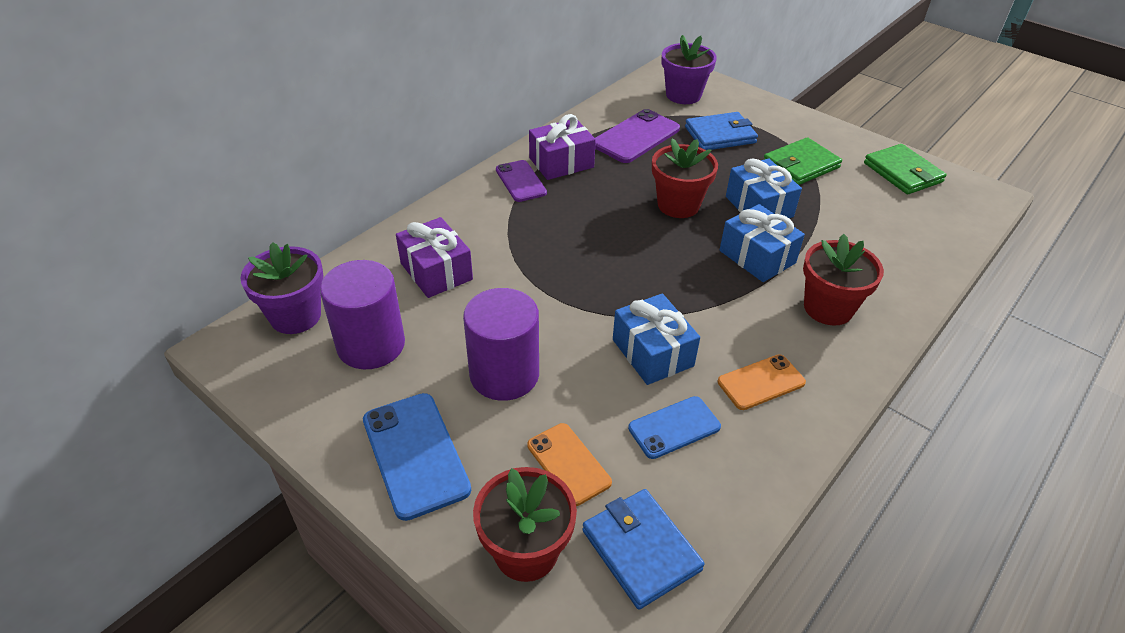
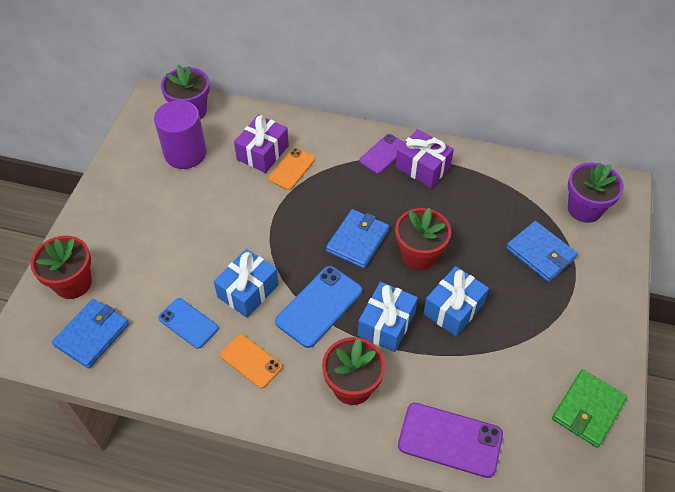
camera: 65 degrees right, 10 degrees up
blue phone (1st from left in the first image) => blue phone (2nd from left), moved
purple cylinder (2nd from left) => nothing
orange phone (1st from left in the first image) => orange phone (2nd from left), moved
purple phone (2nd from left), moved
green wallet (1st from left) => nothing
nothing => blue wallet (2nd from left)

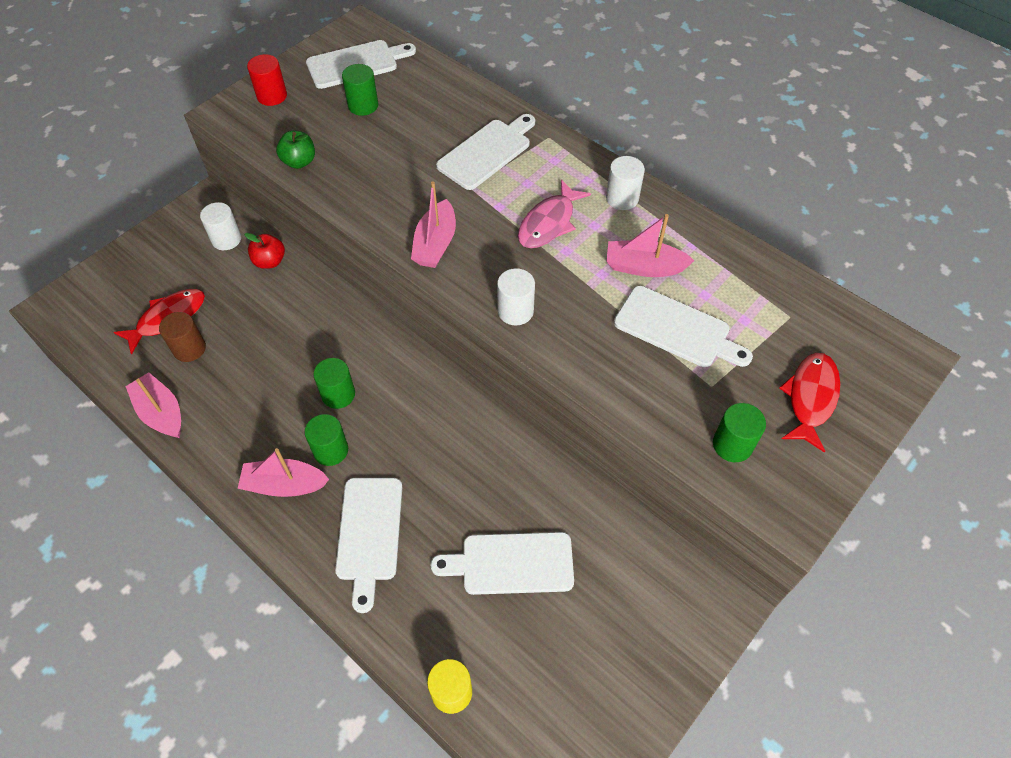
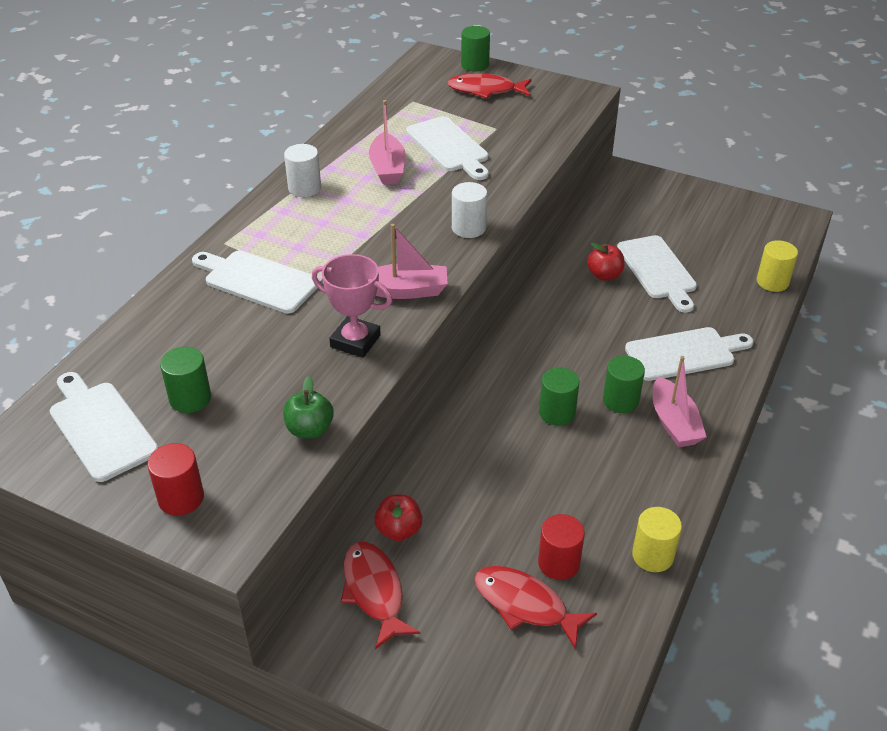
camera: 105 degrees left, 15 degrees down
pink boat (1st from left) => yellow cylinder (1st from left)
brown cylinder => red cylinder (2nd from left)
white cylinder (1st from left) => red fish (1st from left)
pink fish => nothing
white cutting board (5th from left in the first image) => white cutting board (3rd from left), 135 degrees clockwise
green cylinder (4th from left in the first image) => green cylinder (2nd from left), moved
nothing => pink trophy
nothing => red apple (2nd from left)

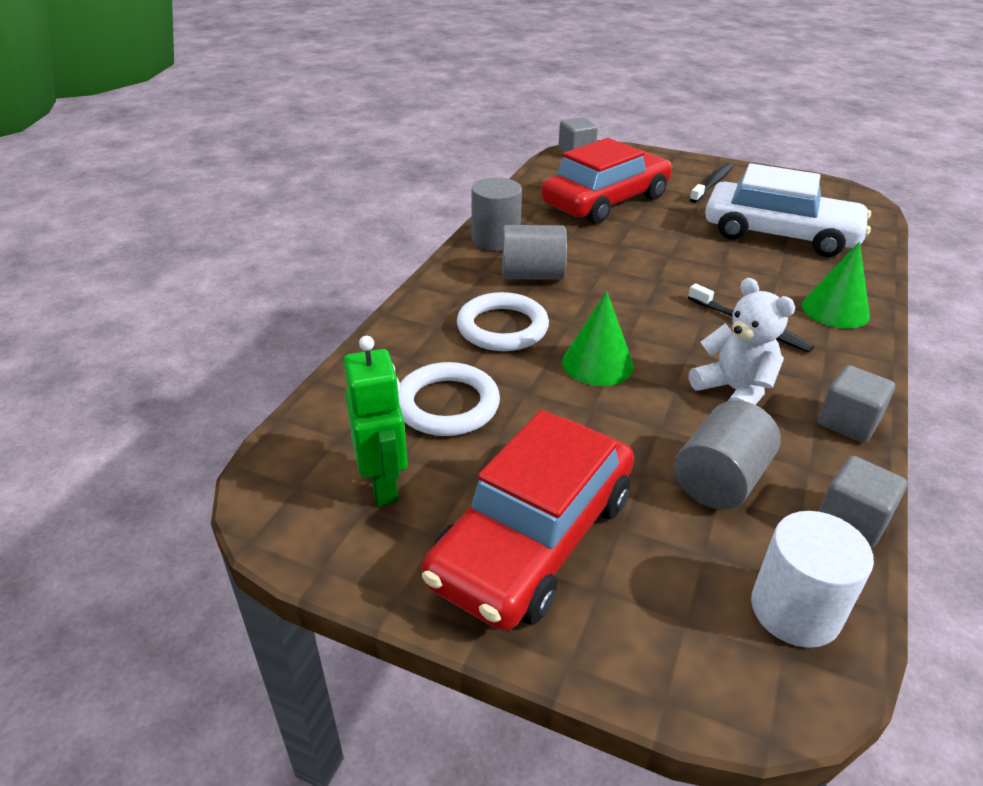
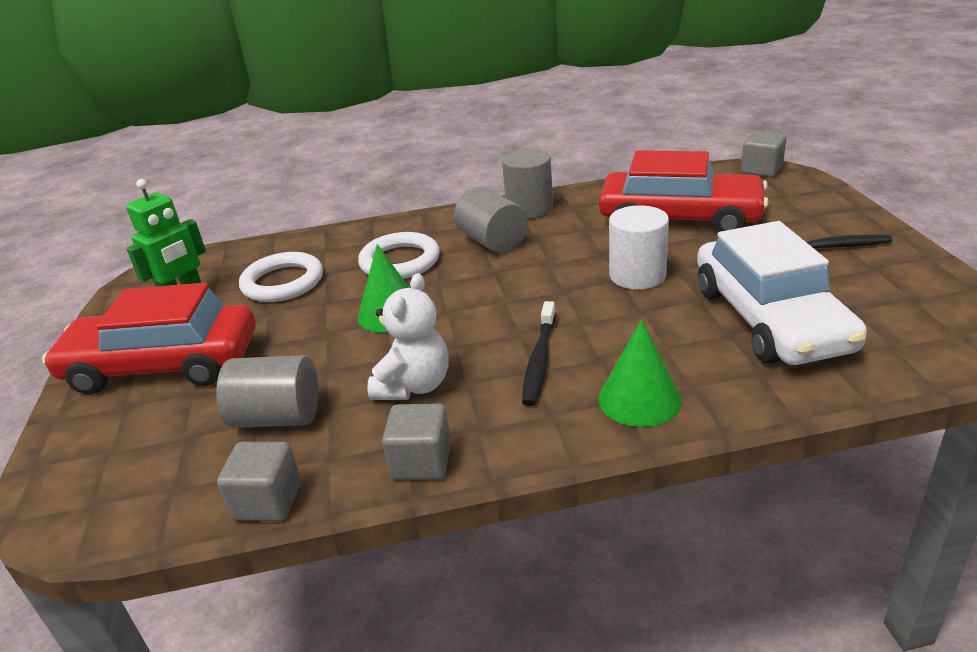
camera: 60 degrees right, 5 degrees down
white cylinder, moved

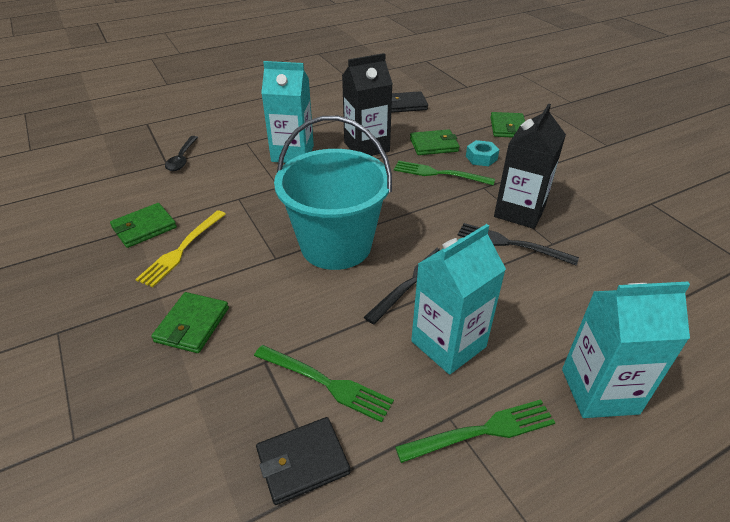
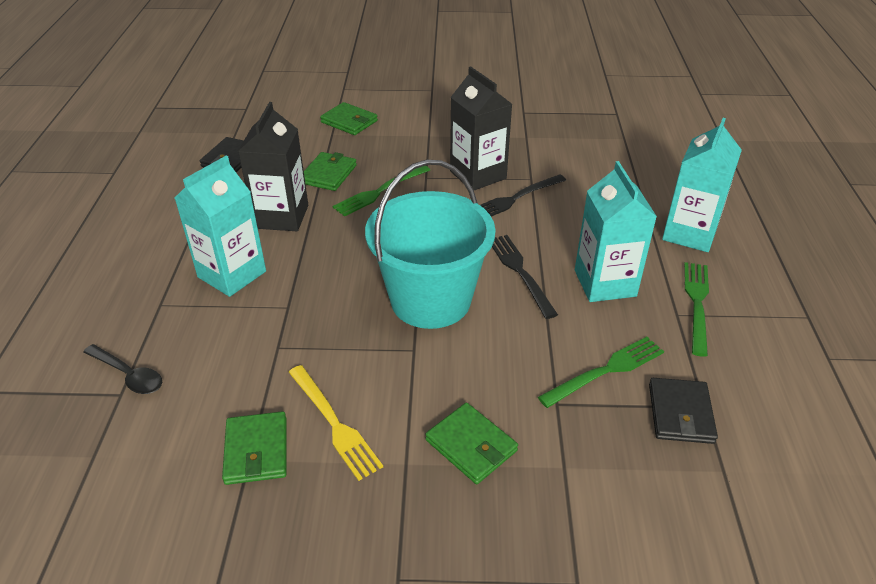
camera: 60 degrees left, 0 degrees up
turquoise nut => nothing

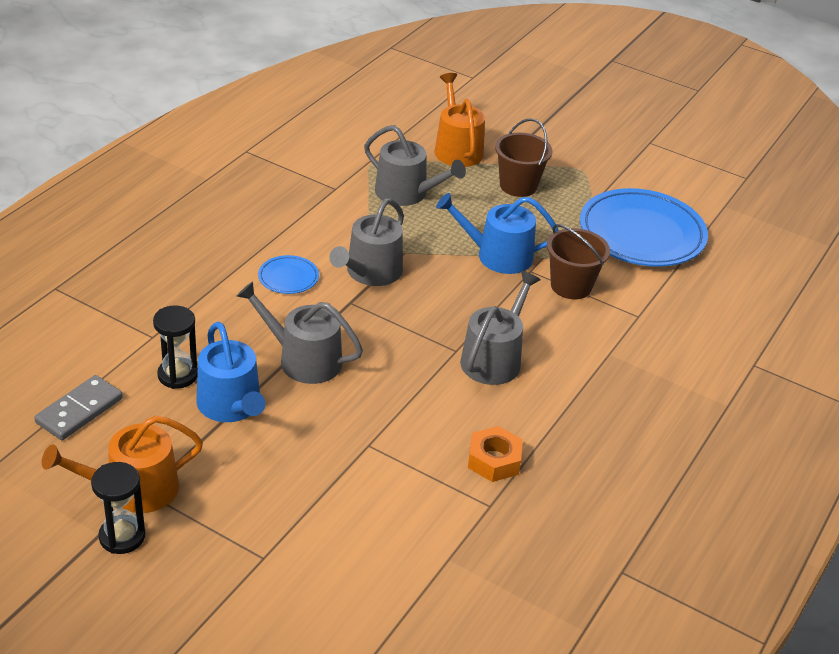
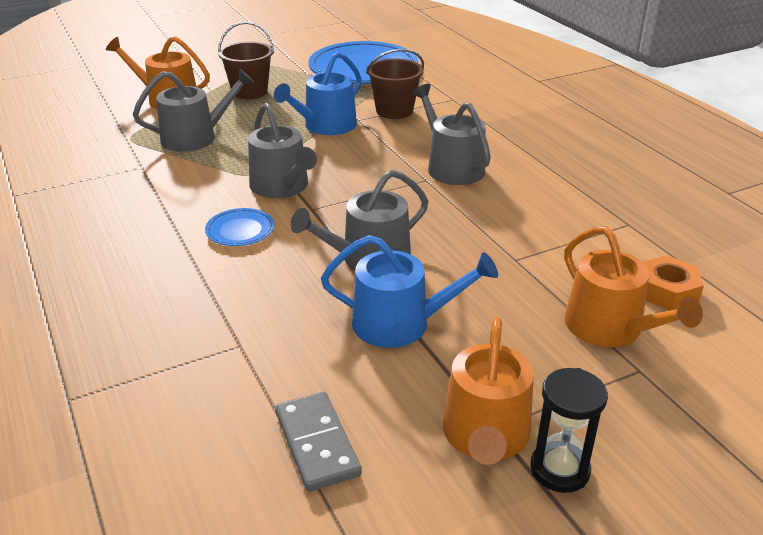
camera: 55 degrees left, 5 degrees down
black hourglass (2nd from left) => nothing
orange nut, moved
nothing => orange watering can (3rd from left)

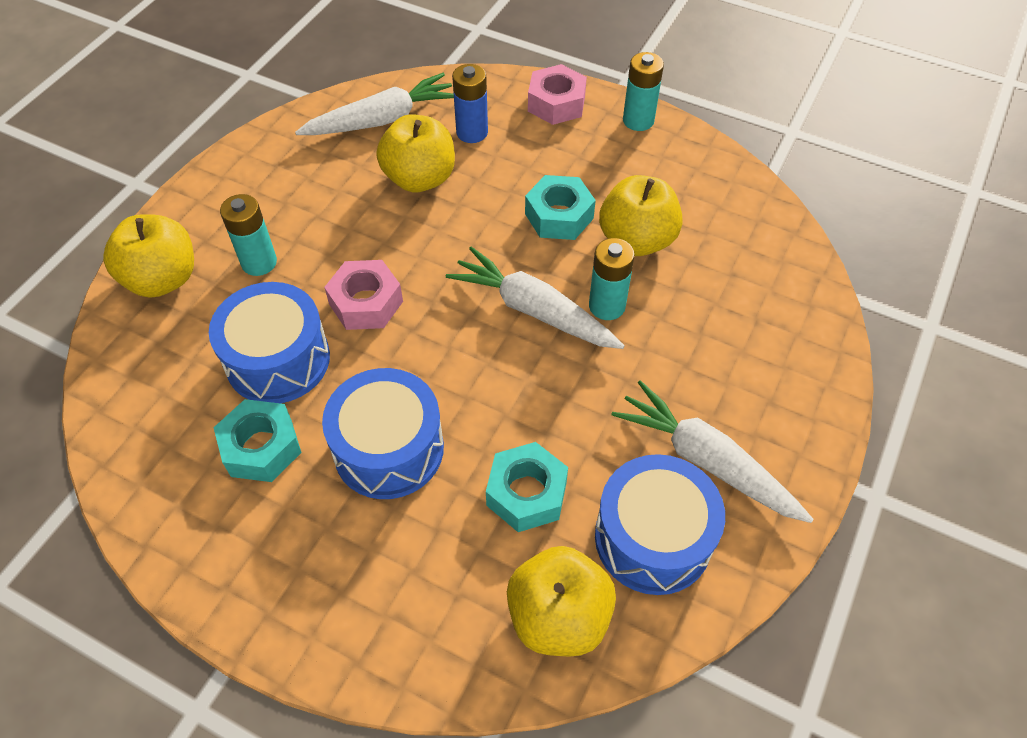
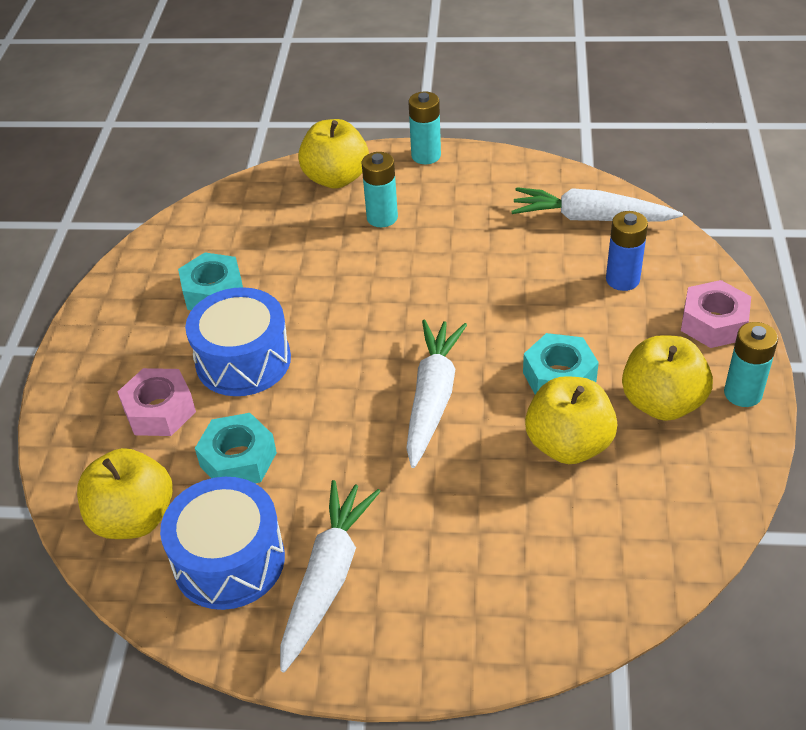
camera: 70 degrees right, 10 degrees down
blue drum (1st from left) => nothing
white carrot (1st from left in the first image) => white carrot (3rd from left), 150 degrees clockwise
pink nut (1st from left), moved
yellow apple (2nd from left in the first image) => yellow apple (4th from left), moved
turquoise battery (2nd from left), moved

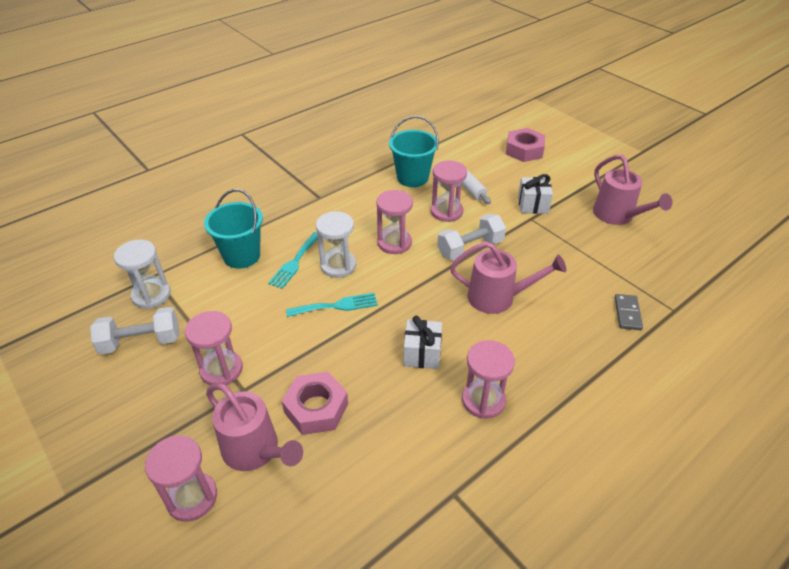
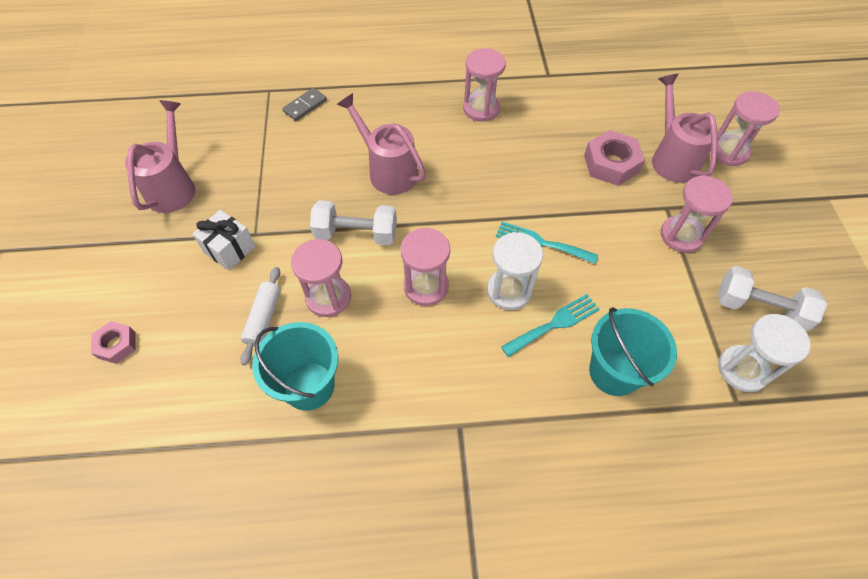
camera: 145 degrees left, 15 degrees up
white gift (1st from left) => nothing
pink nut (2nd from left in the first image) => pink nut (1st from left), x0.61

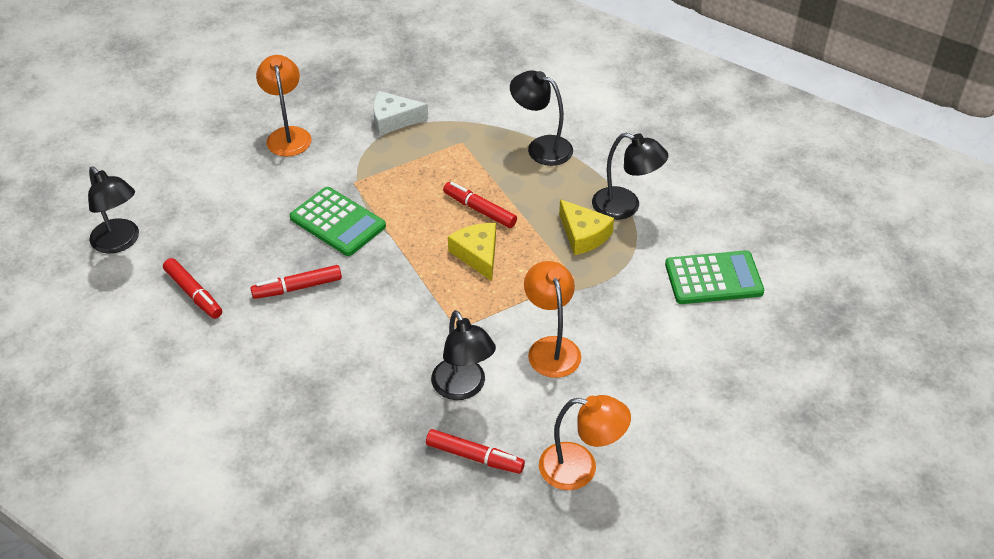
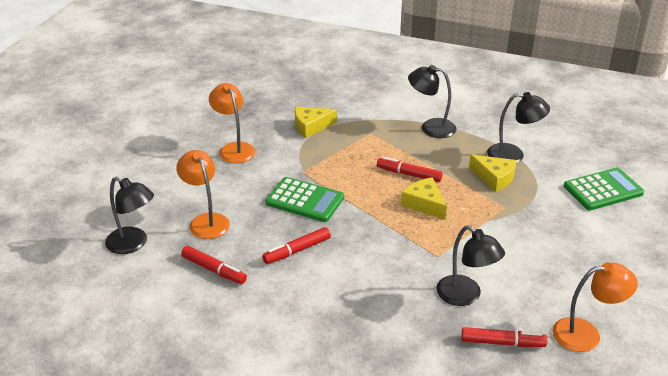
camera: 15 degrees left, 10 degrees down
white cheese => yellow cheese (1st from left)
orange lamp (2nd from left in the first image) => orange lamp (1st from left), moved

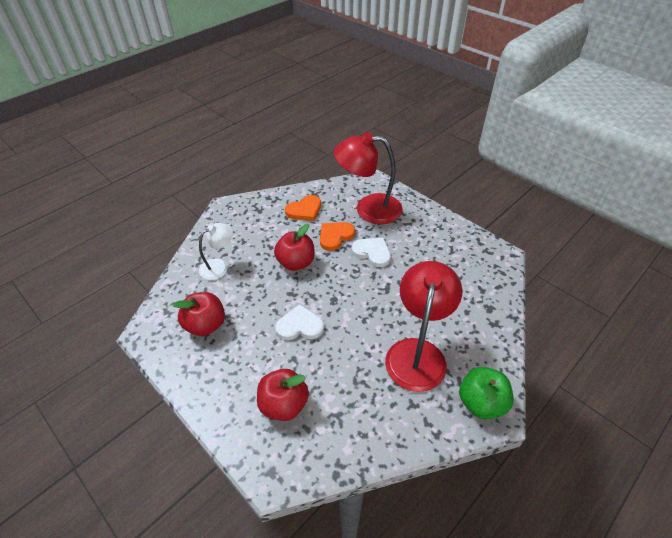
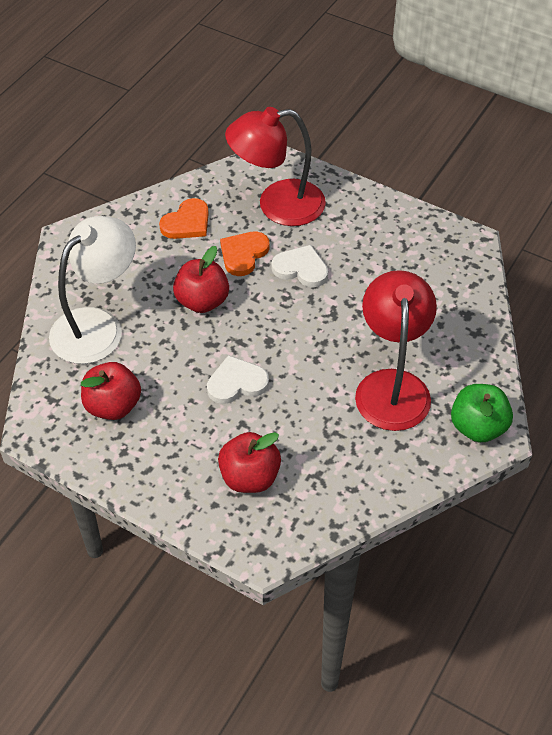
camera: 15 degrees left, 5 degrees up
white lamp, x1.78

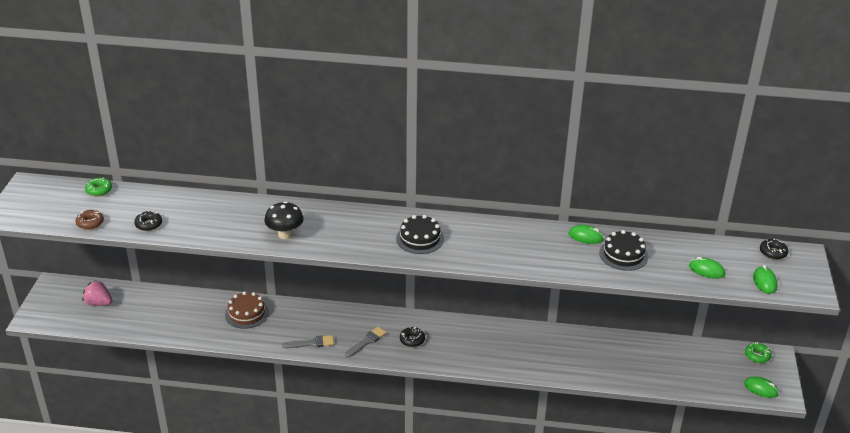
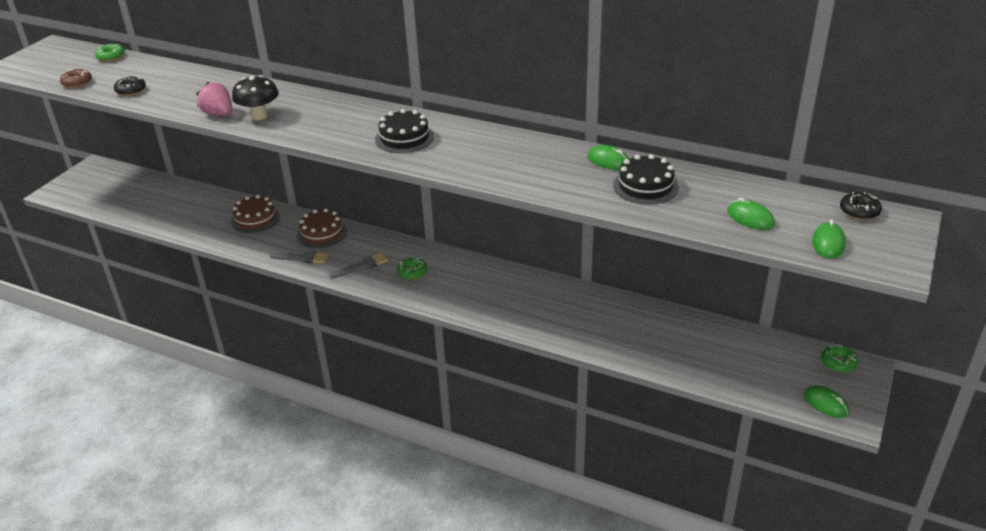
camera: 20 degrees right, 0 degrees up
pink strawberry, moved
black donut (2nd from left) => green donut (2nd from left)
nothing => brown cake (2nd from left)

